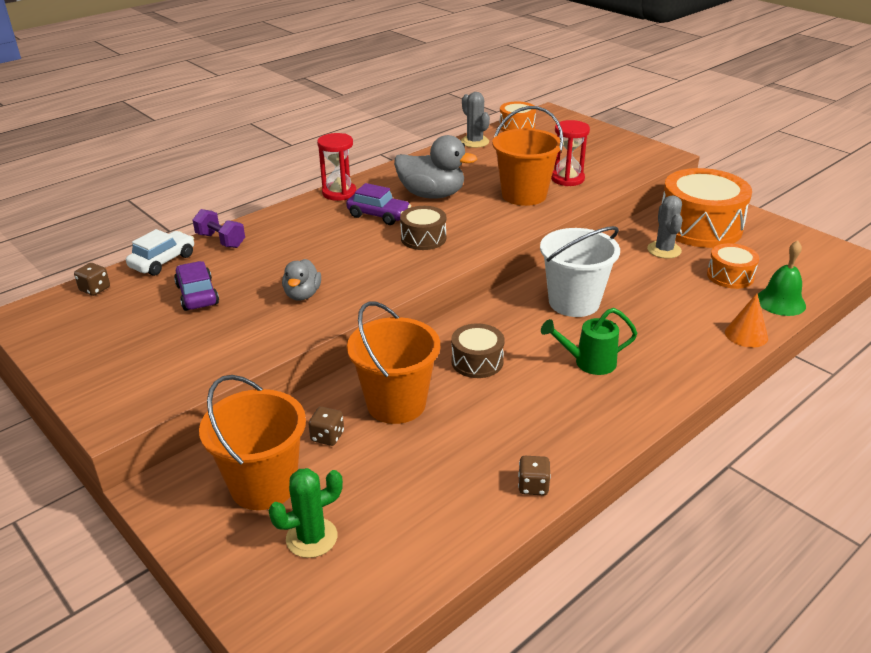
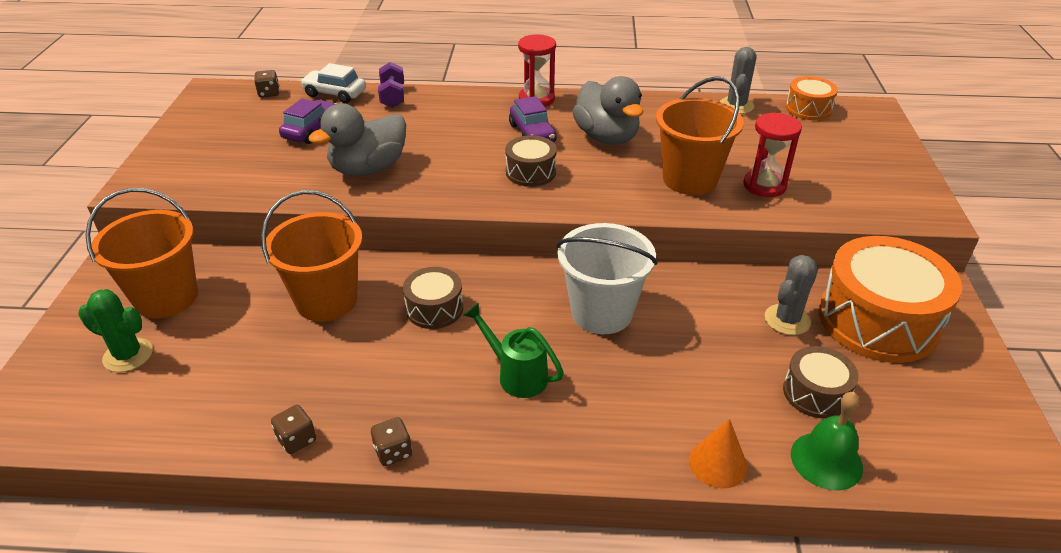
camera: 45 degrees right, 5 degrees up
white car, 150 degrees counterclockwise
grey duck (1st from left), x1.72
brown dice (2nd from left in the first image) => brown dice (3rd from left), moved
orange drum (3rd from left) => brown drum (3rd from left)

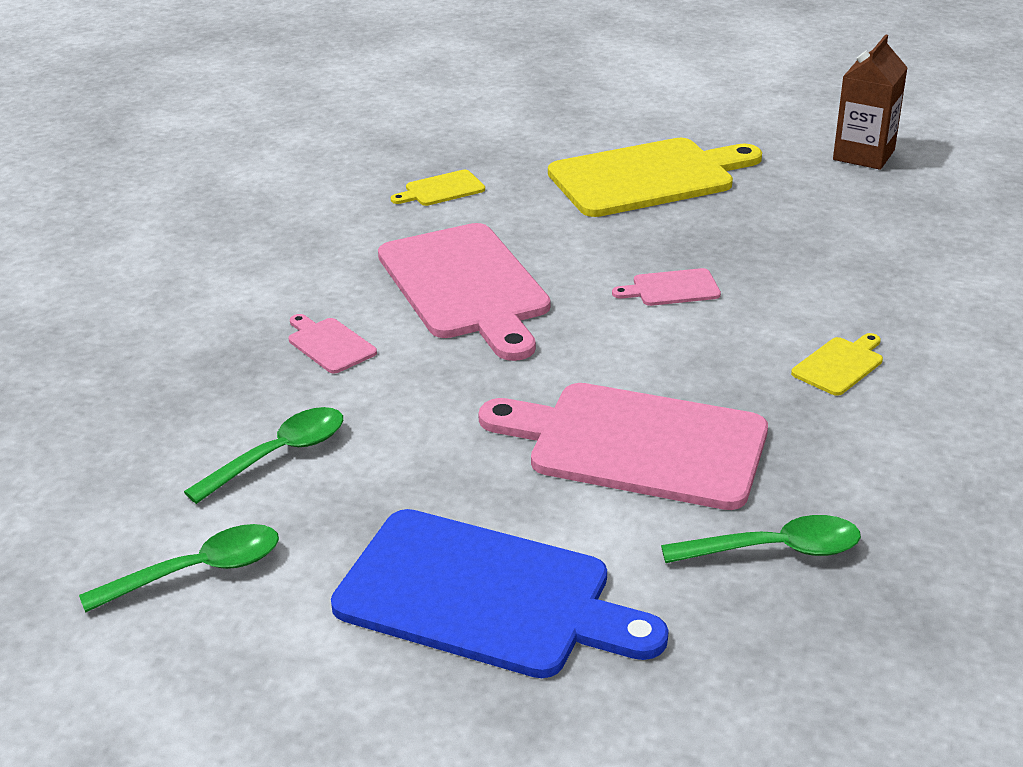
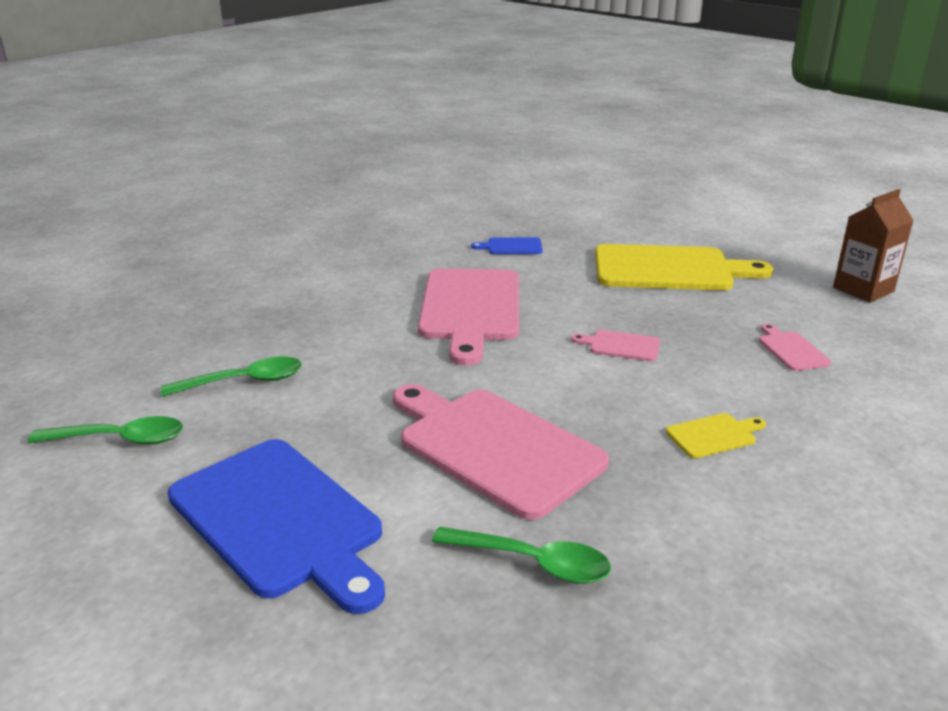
camera: 25 degrees right, 5 degrees down
pink cutting board (1st from left in the first image) => pink cutting board (4th from left), moved
yellow cutting board (1st from left) => blue cutting board (2nd from left)

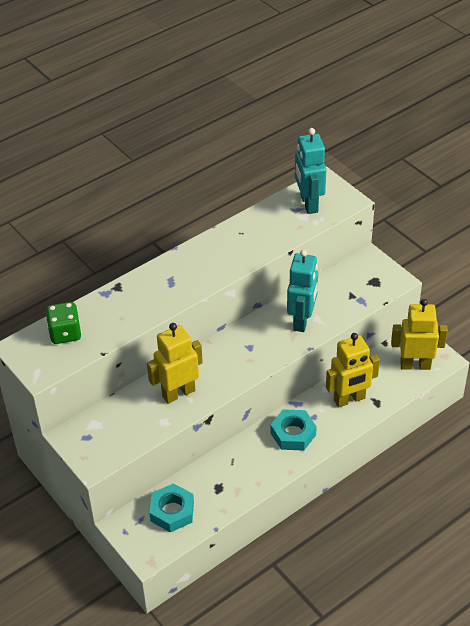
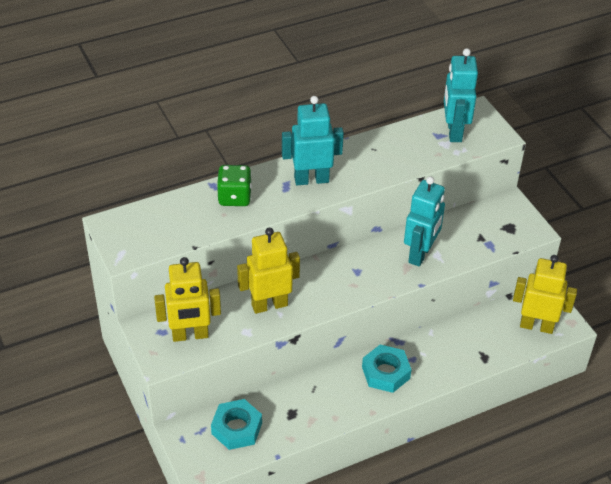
camera: 10 degrees right, 0 degrees up
green dice, moved
yellow robot (2nd from left in the first image) => yellow robot (1st from left), moved
nothing => turquoise robot (1st from left)

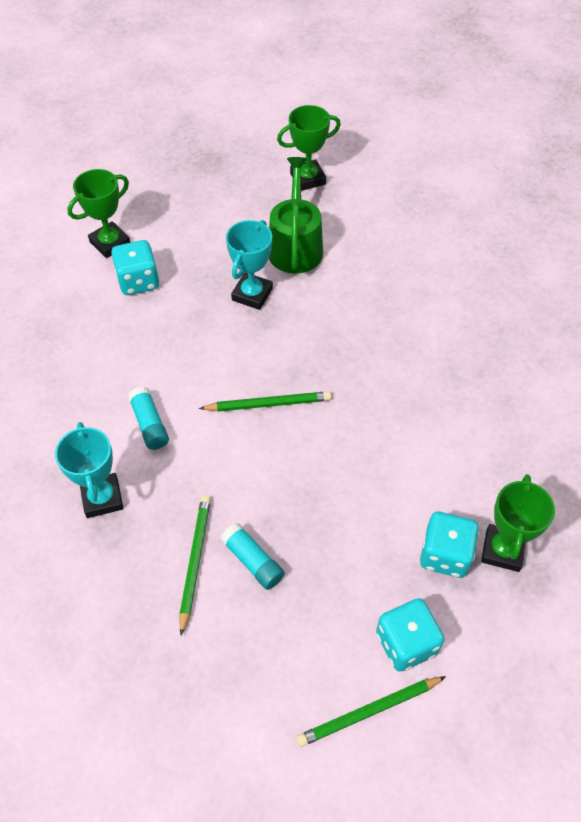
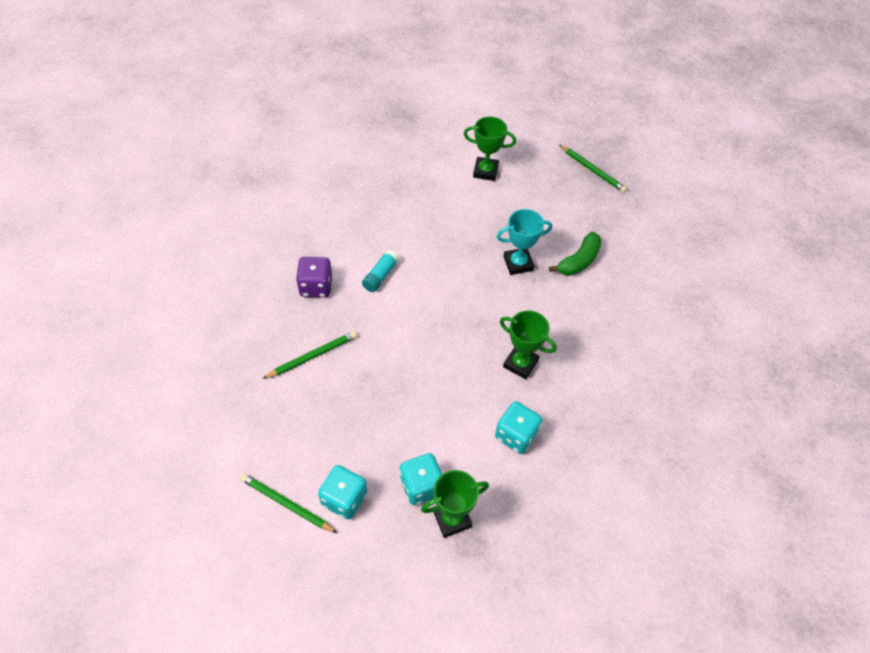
camera: 50 degrees right, 0 degrees up
turquoise trophy (1st from left) => purple dice
turquoise dice (1st from left in the first image) => turquoise dice (3rd from left), moved
green pencil (2nd from left in the first image) => green pencil (3rd from left), moved
turquoise glue stick (2nd from left) => nothing
green watering can => green banana
green trophy (2nd from left in the first image) => green trophy (3rd from left), moved

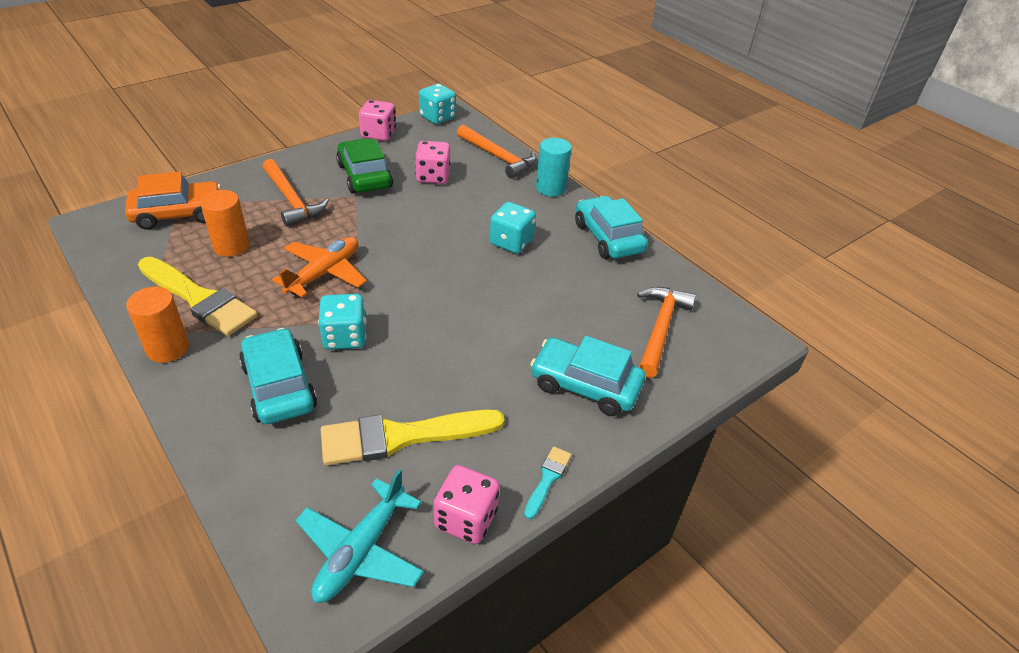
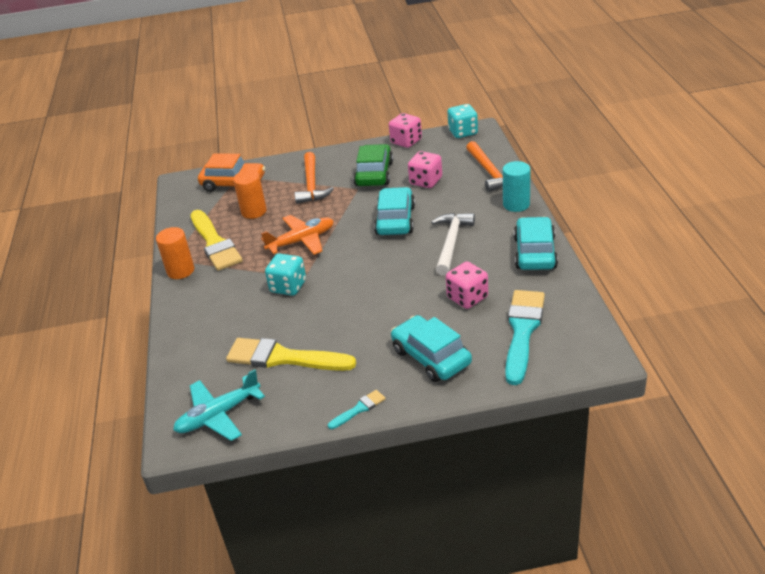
camera: 35 degrees right, 5 degrees down
turquoise car (1st from left), moved
pink dice (3rd from left), moved
turquoise dice (3rd from left) => white hammer
orange hammer (3rd from left) => turquoise brush (2nd from left)

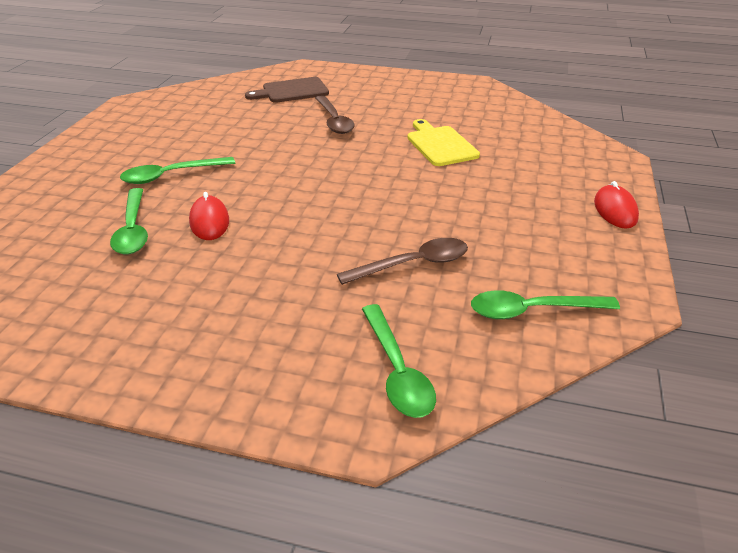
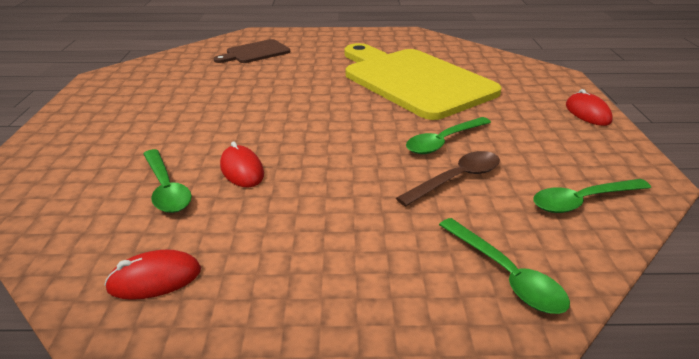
camera: 15 degrees left, 5 degrees down
green spoon (2nd from left), moved
brown spoon (1st from left) => nothing
yellow cutting board, x2.18
nothing => red mouse (1st from left)

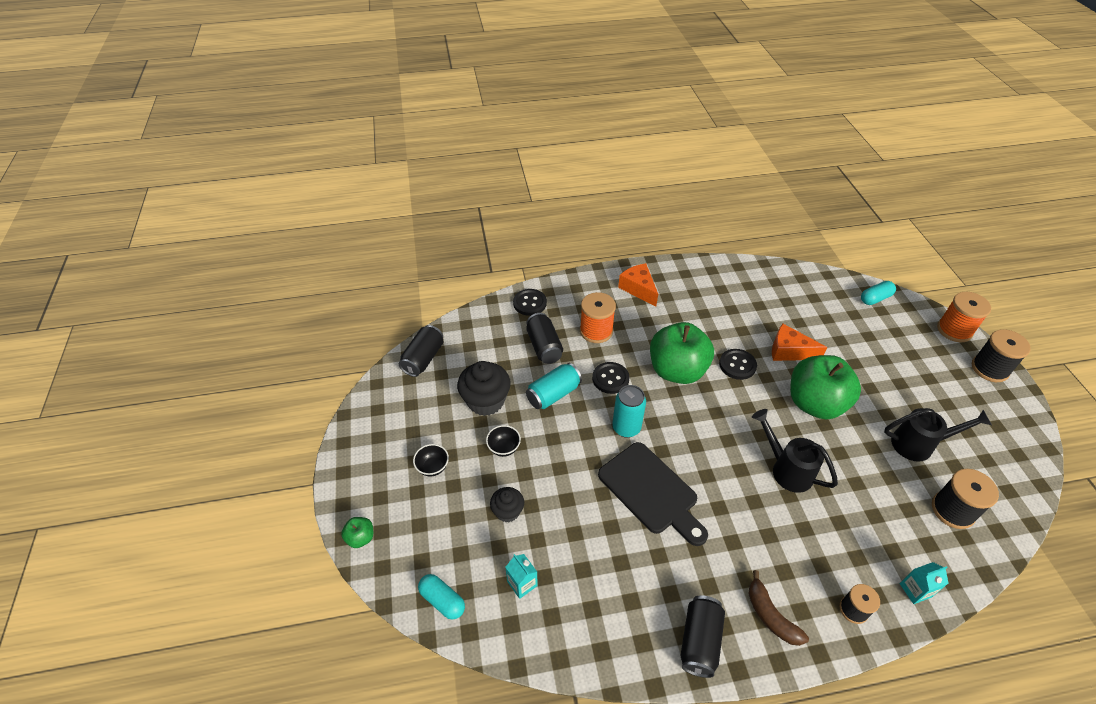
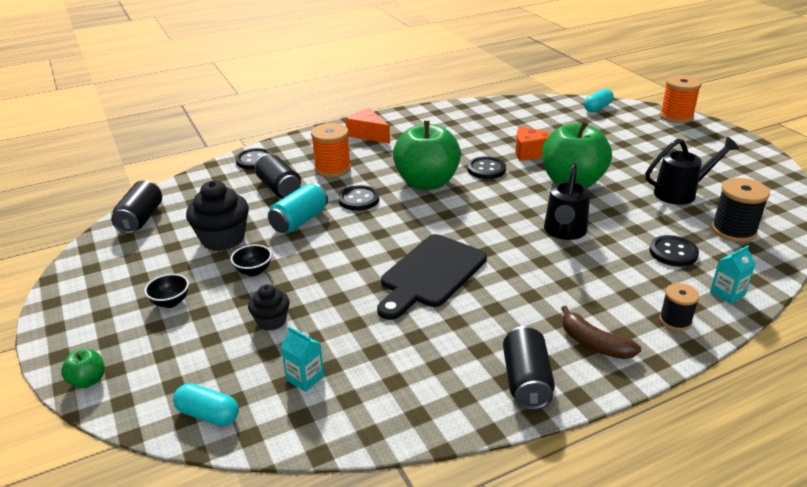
camera: 15 degrees left, 15 degrees down
black cutting board, 90 degrees clockwise
turquoise can (2nd from left) => nothing
black watering can (1st from left), 105 degrees counterclockwise
black spool (3rd from left) => nothing
nothing => black button (4th from left)

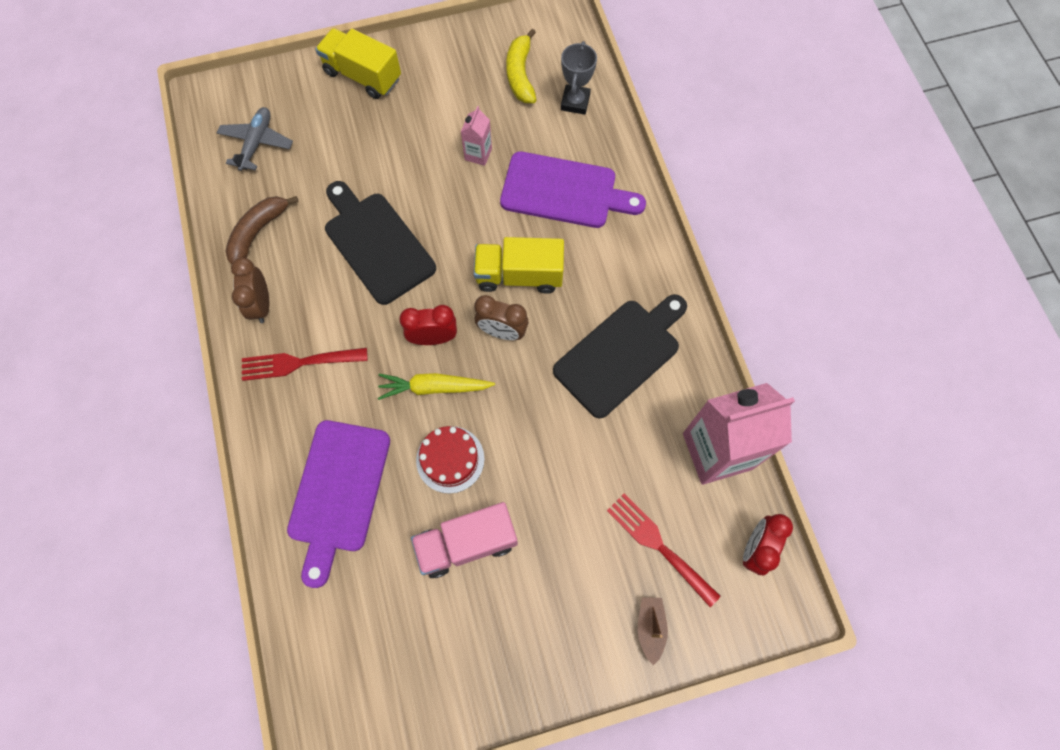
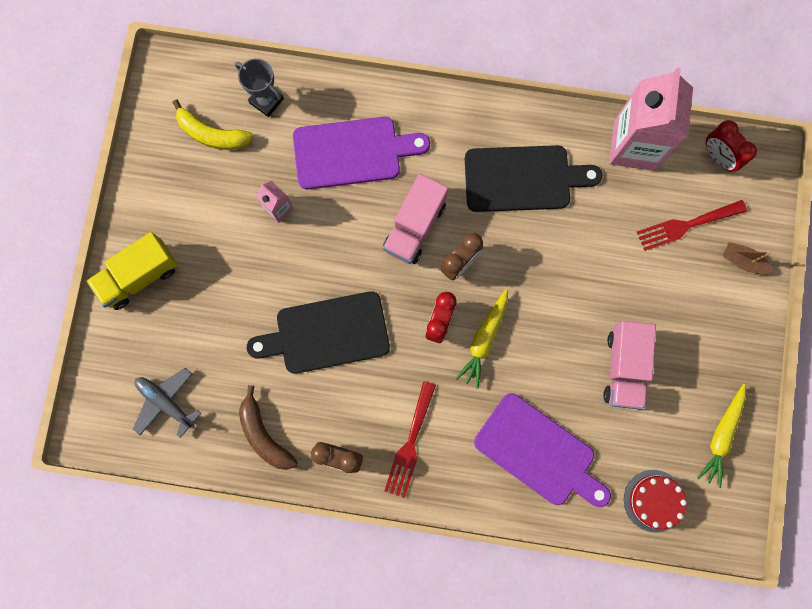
camera: 65 degrees left, 10 degrees up
red cake, moved
yellow truck (2nd from left) => pink truck (1st from left)
purple cutting board (2nd from left in the first image) => purple cutting board (1st from left), 45 degrees clockwise
black cutting board (2nd from left), 105 degrees clockwise
nothing => yellow carrot (2nd from left)

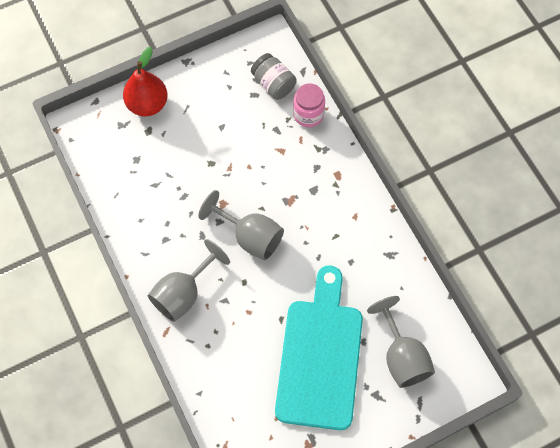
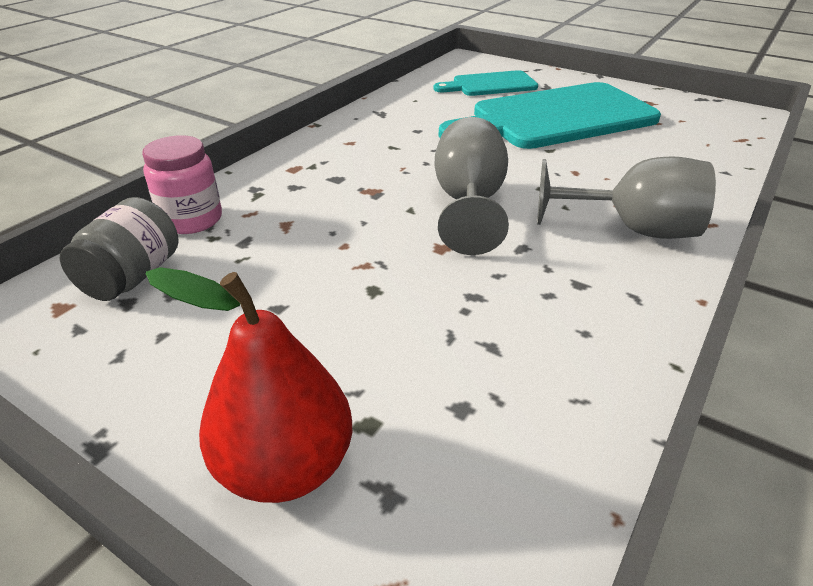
camera: 120 degrees left, 30 degrees down
grey goblet (3rd from left) => turquoise cutting board (1st from left)

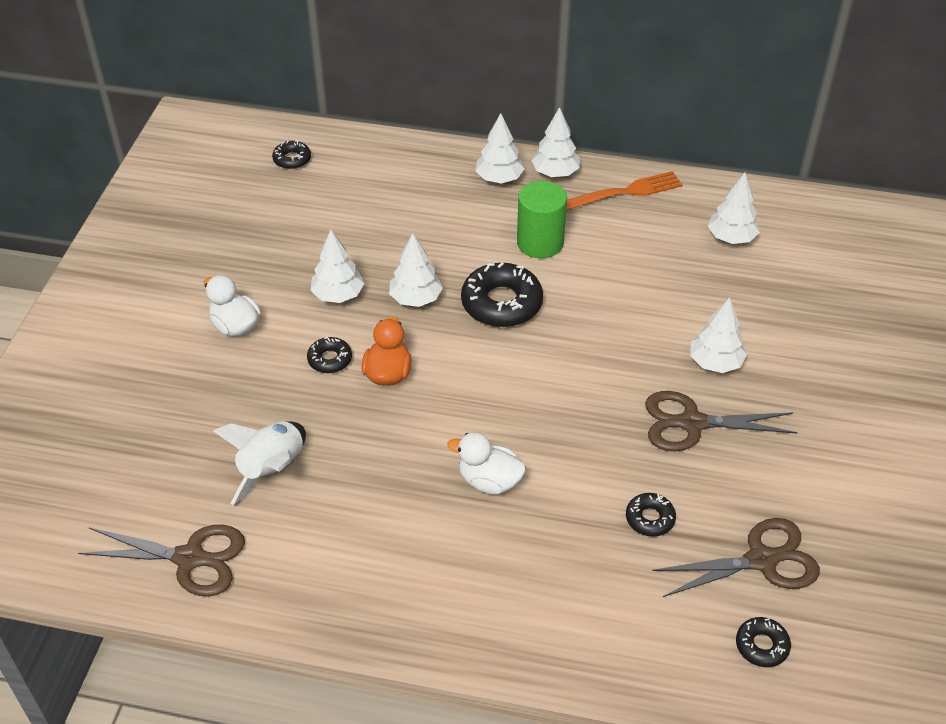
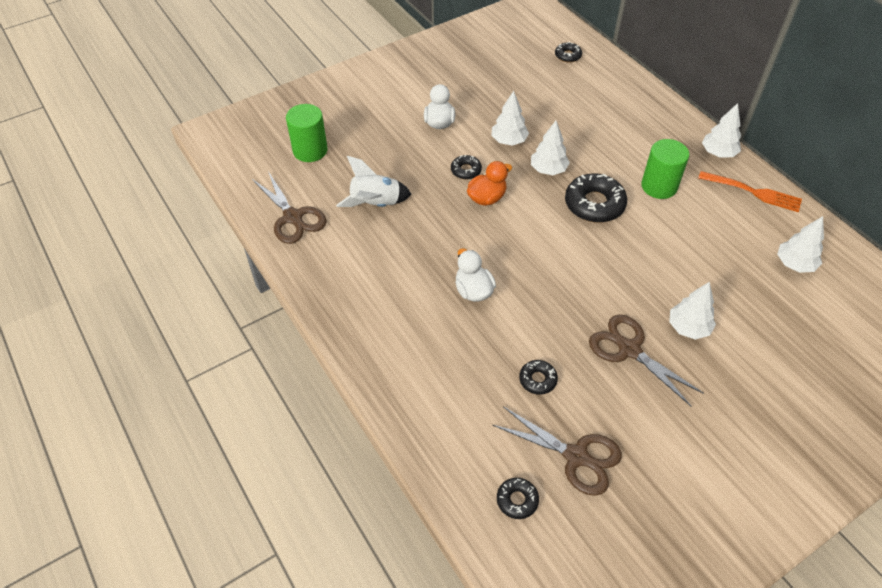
camera: 45 degrees right, 5 degrees up
white tree (3rd from left) => nothing
nothing => green cylinder (1st from left)

